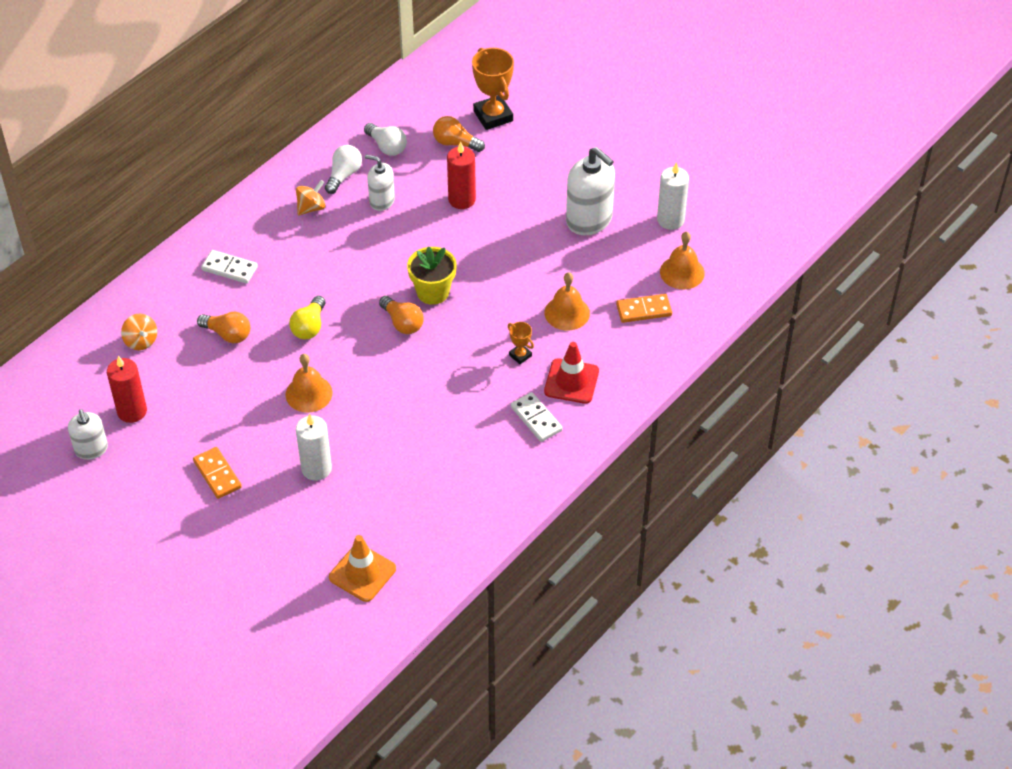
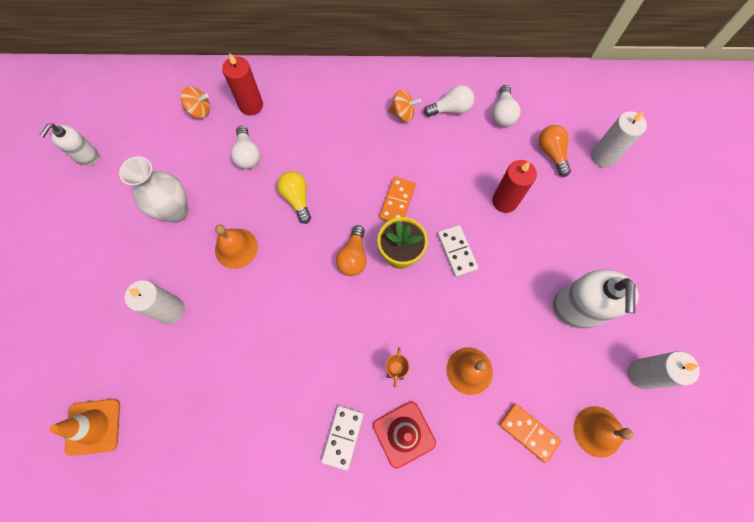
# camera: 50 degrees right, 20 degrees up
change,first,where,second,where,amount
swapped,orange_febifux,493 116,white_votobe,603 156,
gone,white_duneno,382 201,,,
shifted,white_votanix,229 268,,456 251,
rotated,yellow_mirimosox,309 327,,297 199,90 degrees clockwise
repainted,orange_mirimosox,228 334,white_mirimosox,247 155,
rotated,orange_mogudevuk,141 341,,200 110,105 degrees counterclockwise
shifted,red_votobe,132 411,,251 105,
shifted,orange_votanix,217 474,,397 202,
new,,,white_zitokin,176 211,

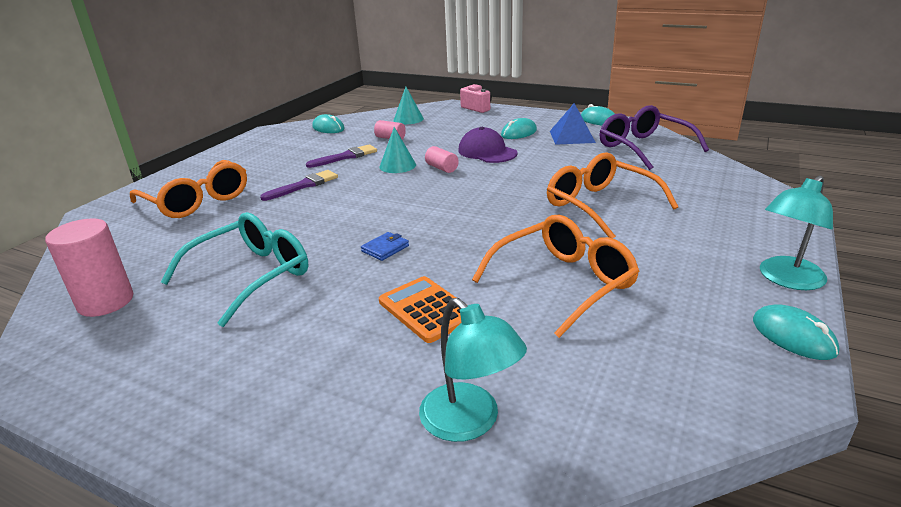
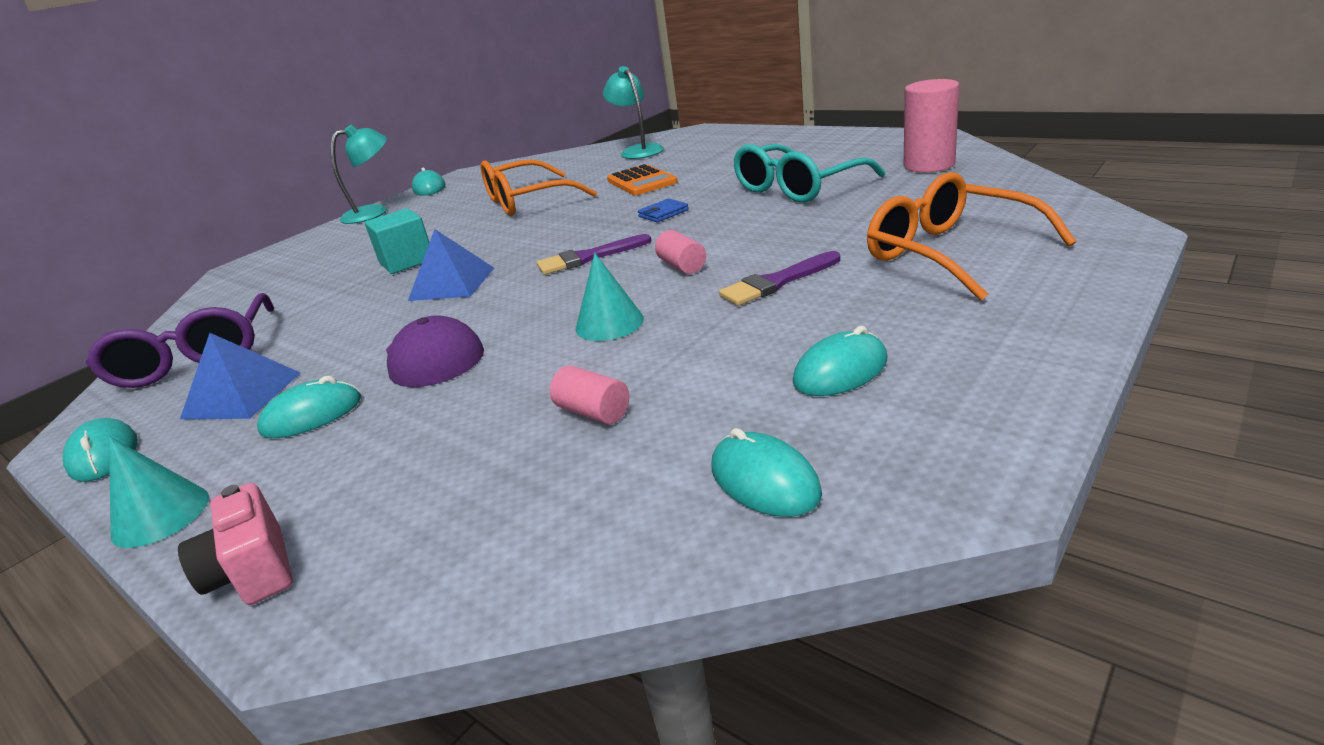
# camera: 165 degrees left, 0 degrees up
change,first,where,second,where,amount
shifted,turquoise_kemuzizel,408 119,,161 515,
shifted,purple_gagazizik,346 157,,588 258,
shifted,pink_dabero,442 168,,682 266,
swapped,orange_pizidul,600 205,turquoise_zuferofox,407 261,
new,,,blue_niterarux,452 284,
new,,,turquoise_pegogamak,840 371,

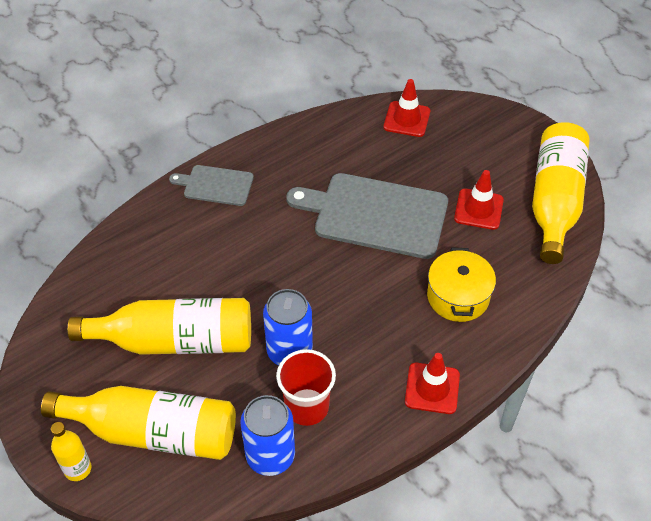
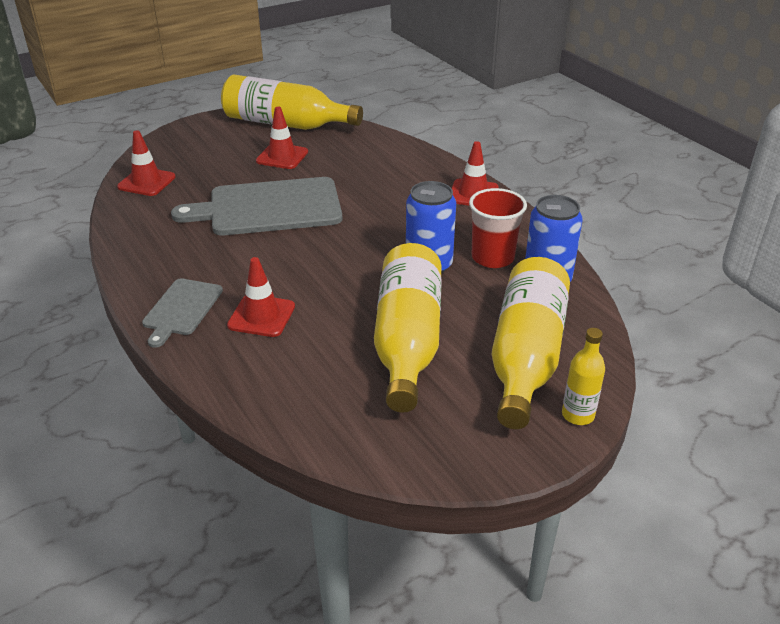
# camera: 85 degrees left, 15 degrees down
change,first,where,second,where,amount
rotated,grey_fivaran,375 215,,269 208,60 degrees clockwise
gone,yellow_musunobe,458 296,,,
new,,,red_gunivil,261 316,

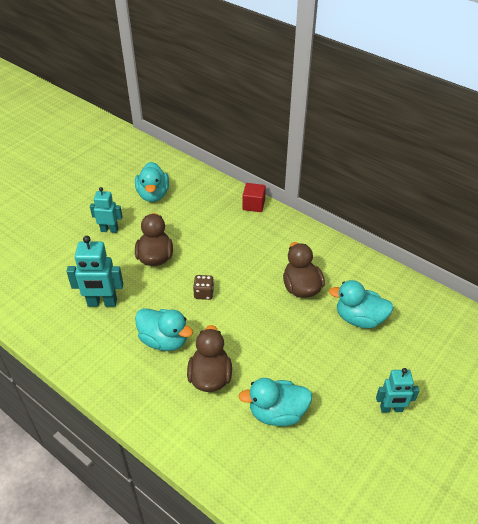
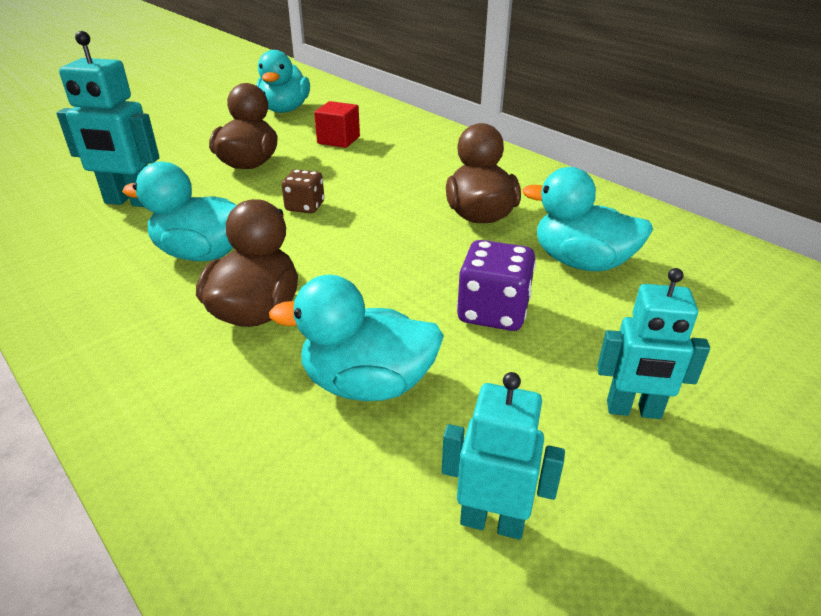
# camera: 10 degrees right, 10 degrees down
change,first,where,second,where,amount
shifted,red_zuferofox,253 205,,338 140,
shifted,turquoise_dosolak,109 230,,492 521,
rotated,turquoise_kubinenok,164 340,,202 254,150 degrees clockwise
new,,,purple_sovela,493 312,

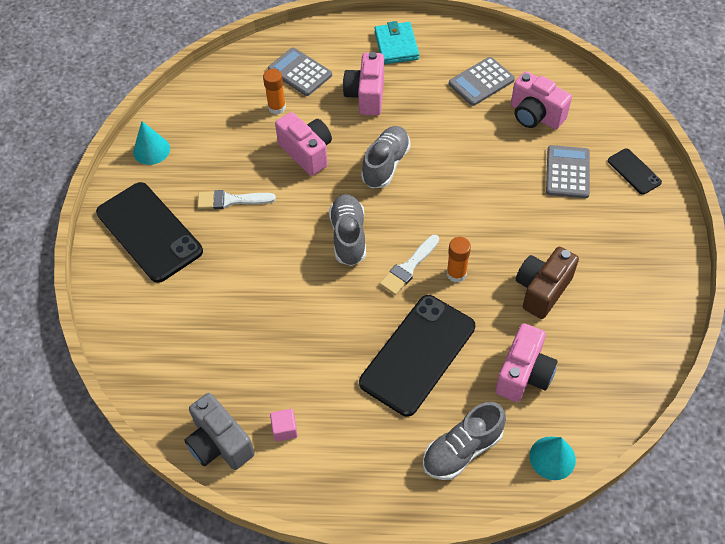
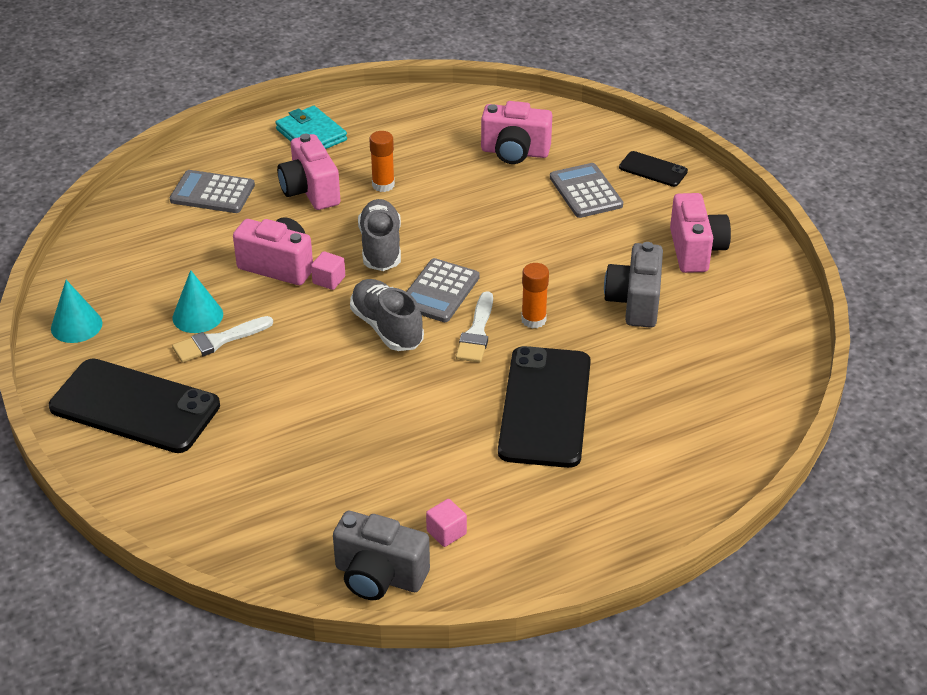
# camera: 30 degrees left, 15 degrees down
change,first,where,second,where,amount
shifted,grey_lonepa,481 82,,439 291,
shifted,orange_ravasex,277 107,,383 185,
repainted,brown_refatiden,542 290,grey_refatiden,635 302,
shifted,pink_refatiden,523 374,,695 250,
gone,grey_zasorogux,462 450,,,
shifted,turquoise_kemuzizel,552 458,,197 316,
new,,,pink_zuferofox,329 280,

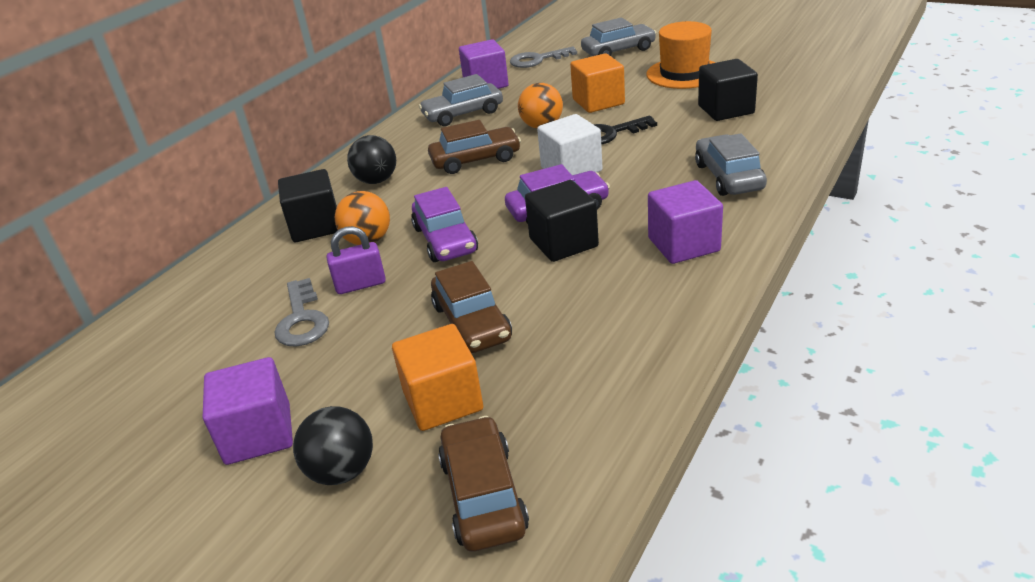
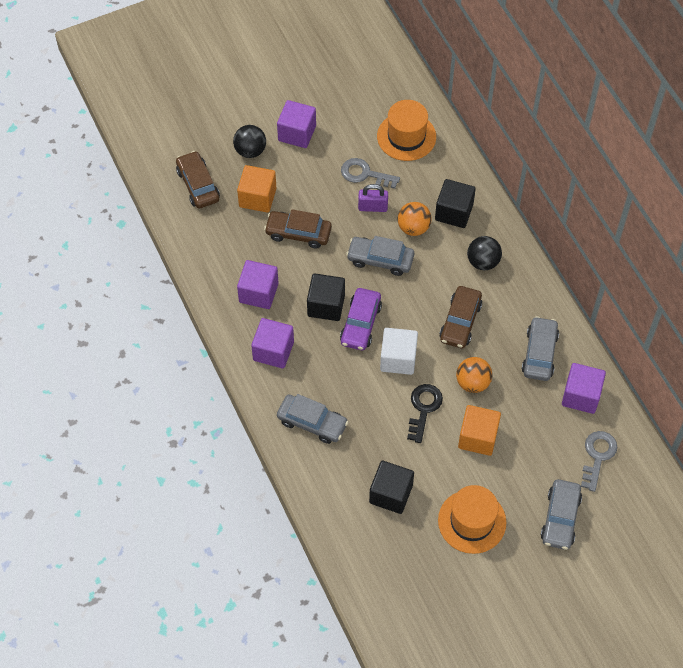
# camera: 120 degrees right, 25 degrees up
change,first,where,second,where,amount
repainted,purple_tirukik,445 240,grey_tirukik,380 259,
rotated,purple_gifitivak,360 284,,372 207,75 degrees clockwise
rotated,brown_tirukik,483 495,,198 185,135 degrees counterclockwise
new,,,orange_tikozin,406 136,
new,,,purple_zuferofox,258 293,

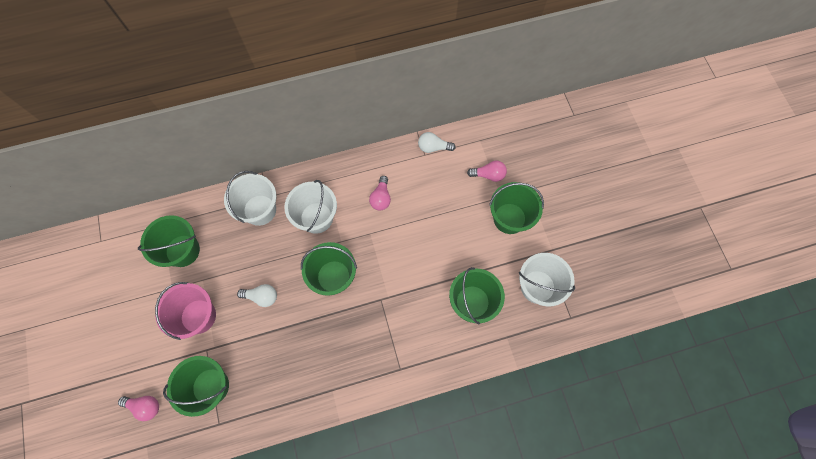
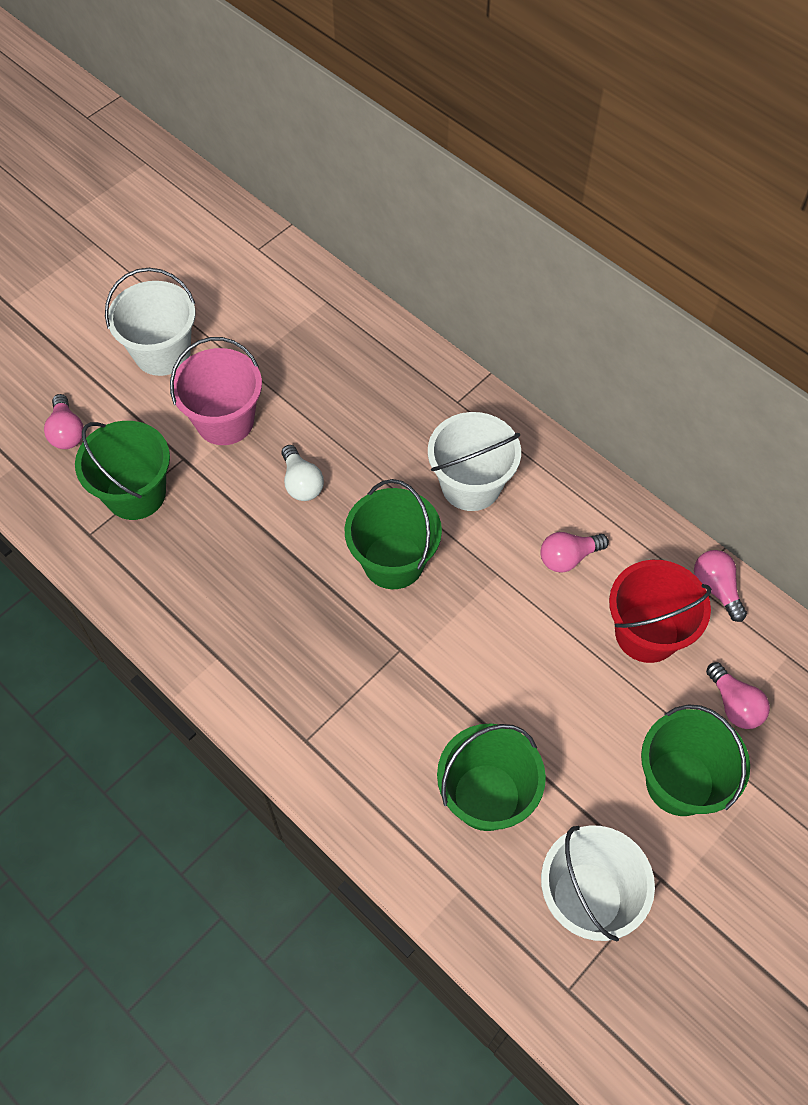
# camera: 60 degrees right, 10 degrees down
change,first,where,second,where,amount
repainted,white_mirimosox,433 147,pink_mirimosox,716 588,
shifted,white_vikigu,260 210,,162 353,
gone,green_vikigu,182 250,,,
new,,,red_vikigu,646 633,

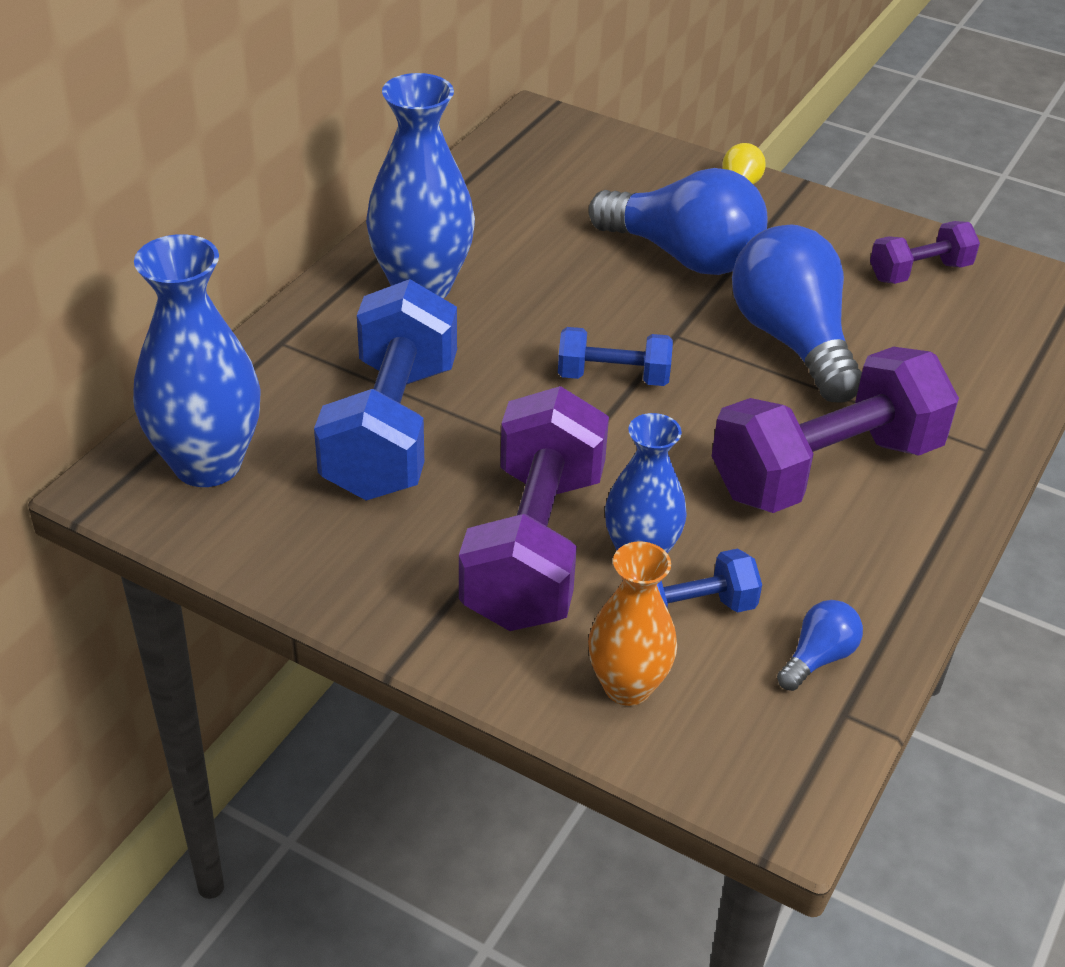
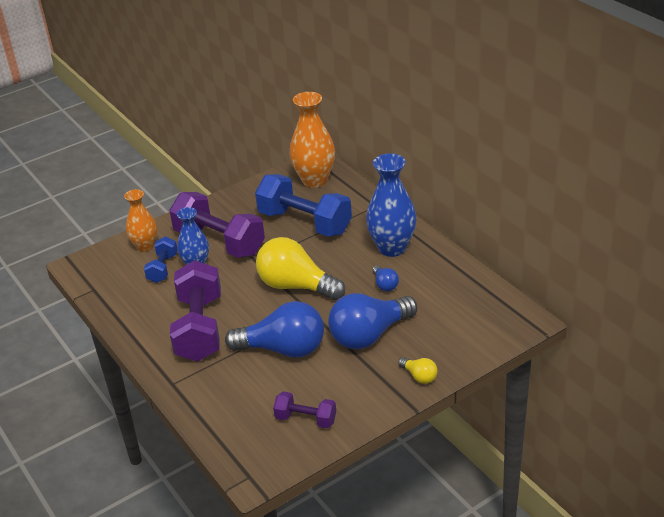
# camera: 120 degrees right, 5 degrees down
change,first,where,second,where,amount
rotated,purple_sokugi,919 272,,306 419,75 degrees counterclockwise
repainted,blue_zitokin,207 464,orange_zitokin,314 180,
swapped,blue_sokugi,613 377,yellow_mirimosox,296 286,
shifted,blue_mirimosox,818 658,,385 285,

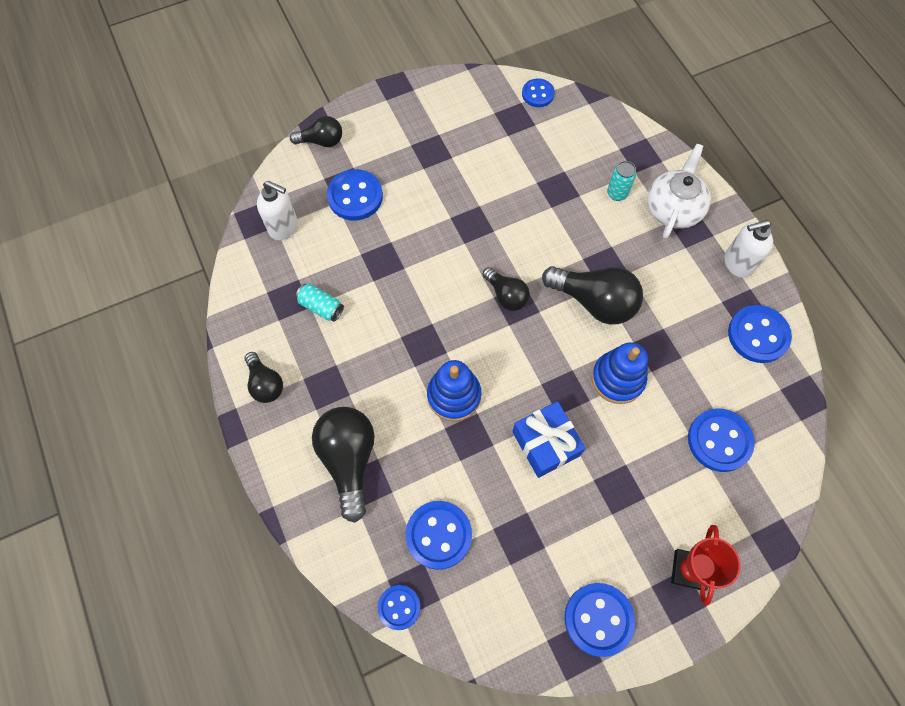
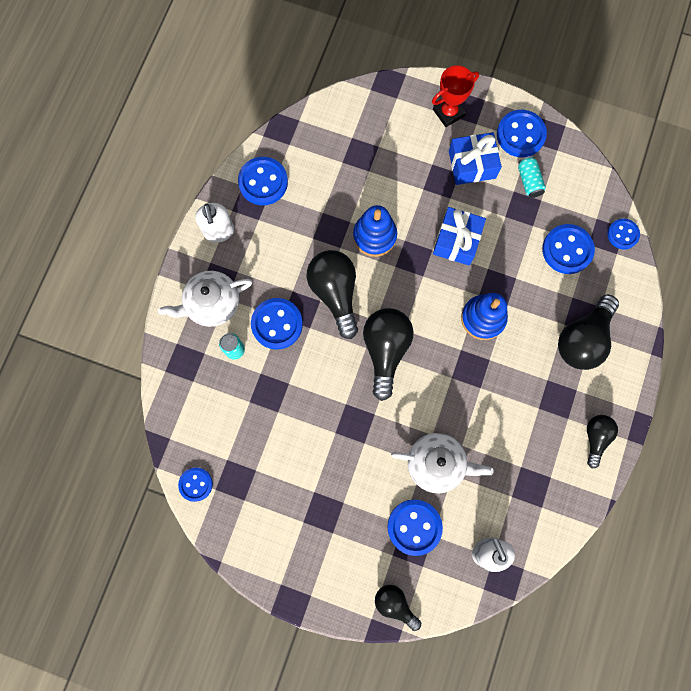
# camera: 135 degrees left, 10 degrees up
change,first,where,second,where,amount
rotated,white_duneno,737 263,,219 231,45 degrees clockwise
scaled,black_mirimosox,506 295,,385 350,x1.71
shifted,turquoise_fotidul,321 307,,529 181,
shifted,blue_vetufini,719 440,,277 324,
new,,,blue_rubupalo,472 164,
new,,,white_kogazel,436 464,

